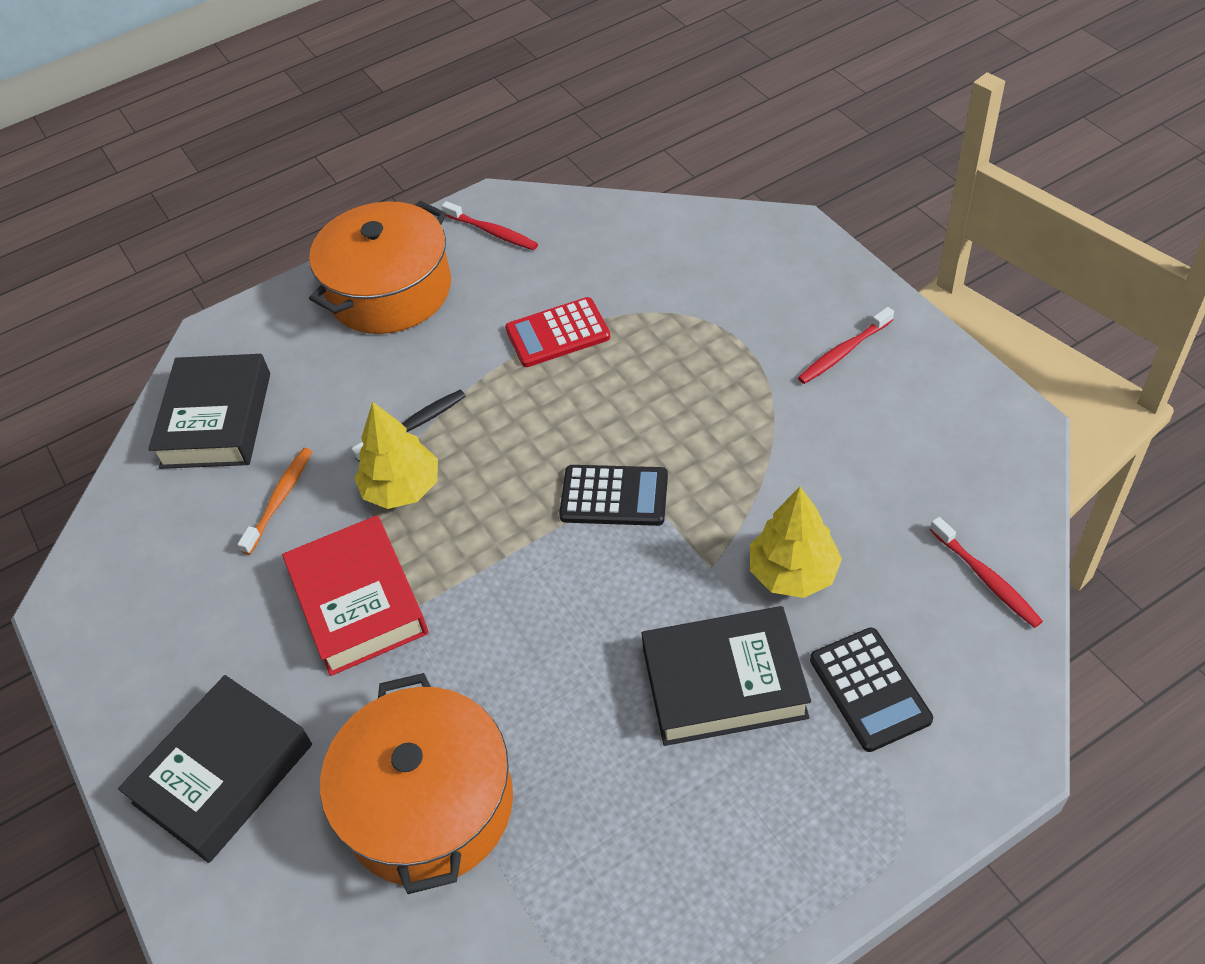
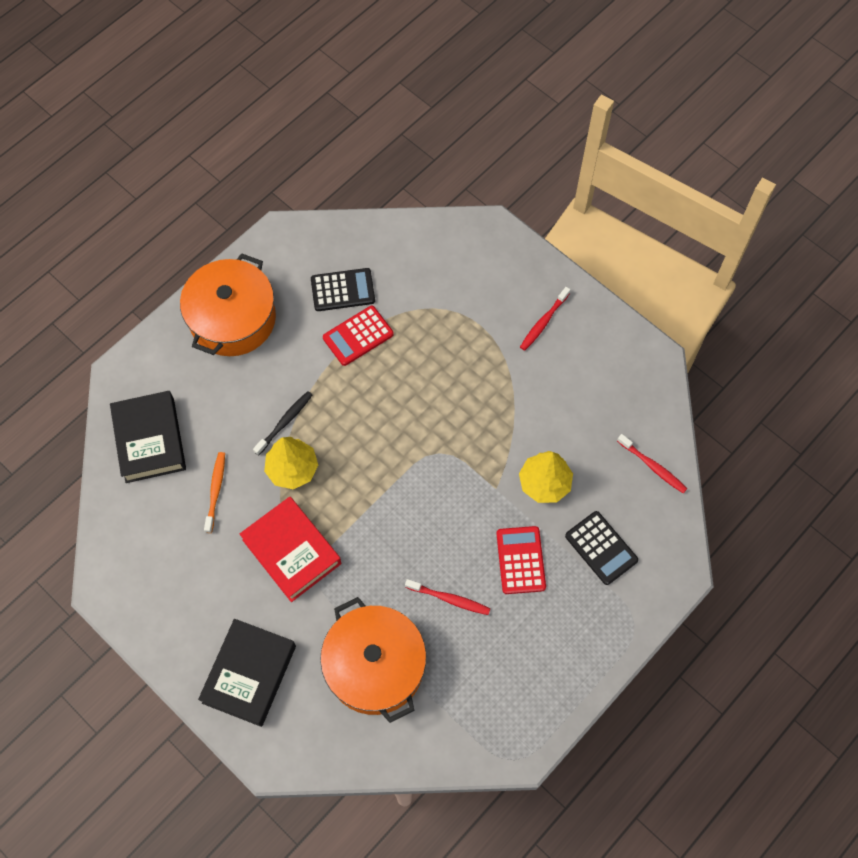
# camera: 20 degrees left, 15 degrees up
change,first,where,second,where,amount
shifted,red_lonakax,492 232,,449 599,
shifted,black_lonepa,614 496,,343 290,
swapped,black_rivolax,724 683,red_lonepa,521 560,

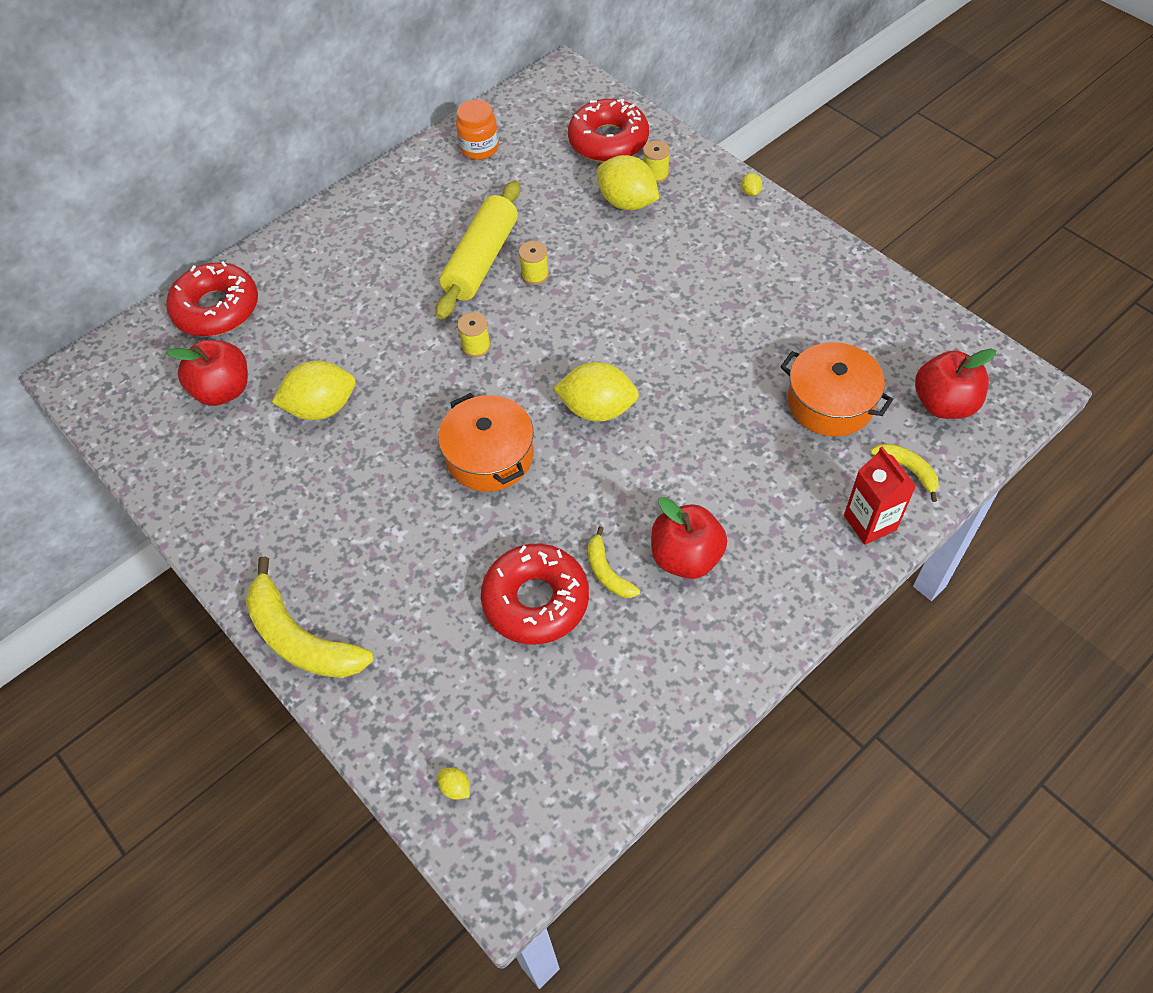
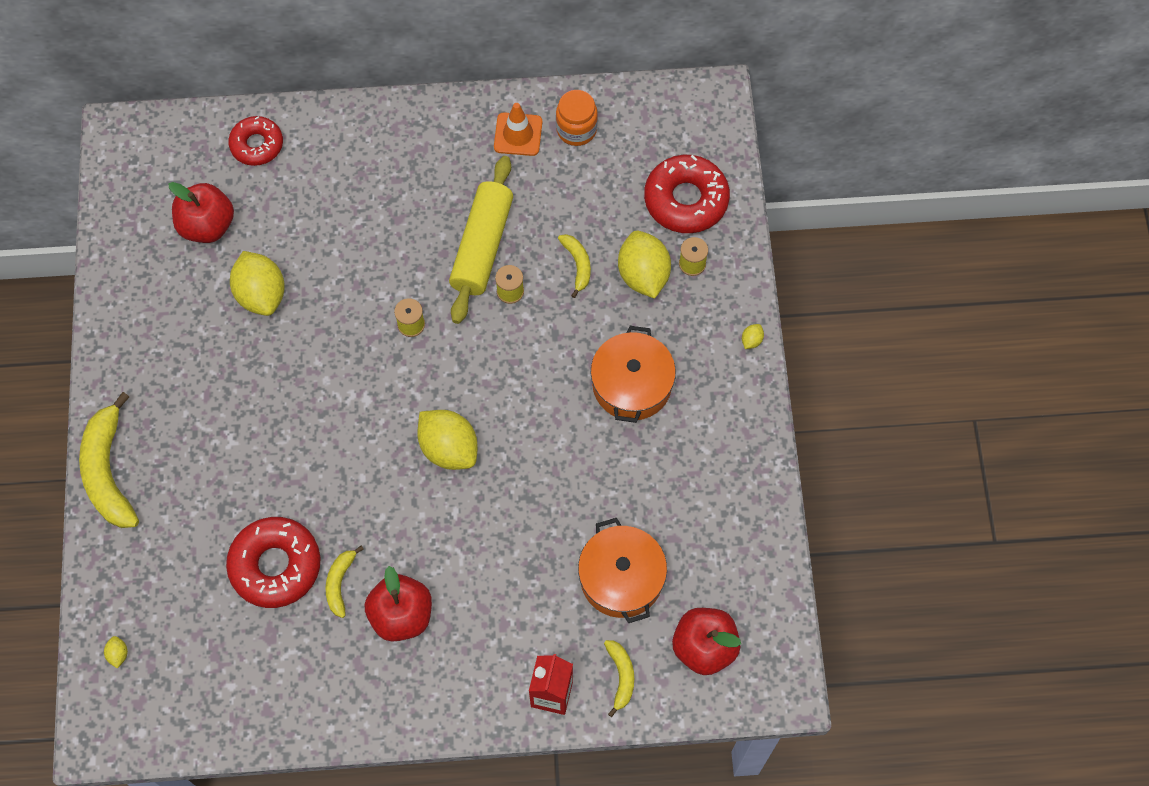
# camera: 35 degrees right, 10 degrees up
change,first,where,second,where,amount
rotated,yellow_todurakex,481 260,,482 246,45 degrees counterclockwise
scaled,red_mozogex,216 309,,257 145,x0.64
rotated,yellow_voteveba,321 408,,261 294,45 degrees clockwise
shifted,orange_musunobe,490 456,,632 384,
new,,,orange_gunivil,518 134,
new,,,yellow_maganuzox,577 265,

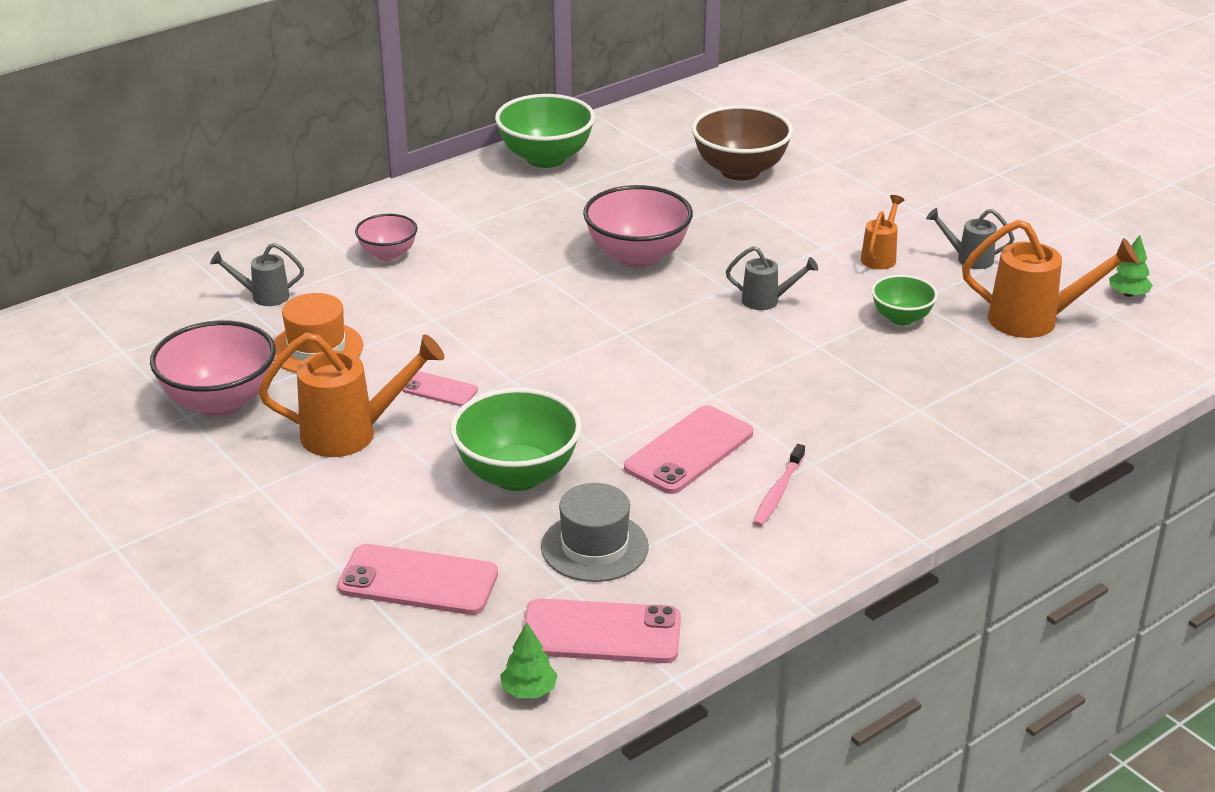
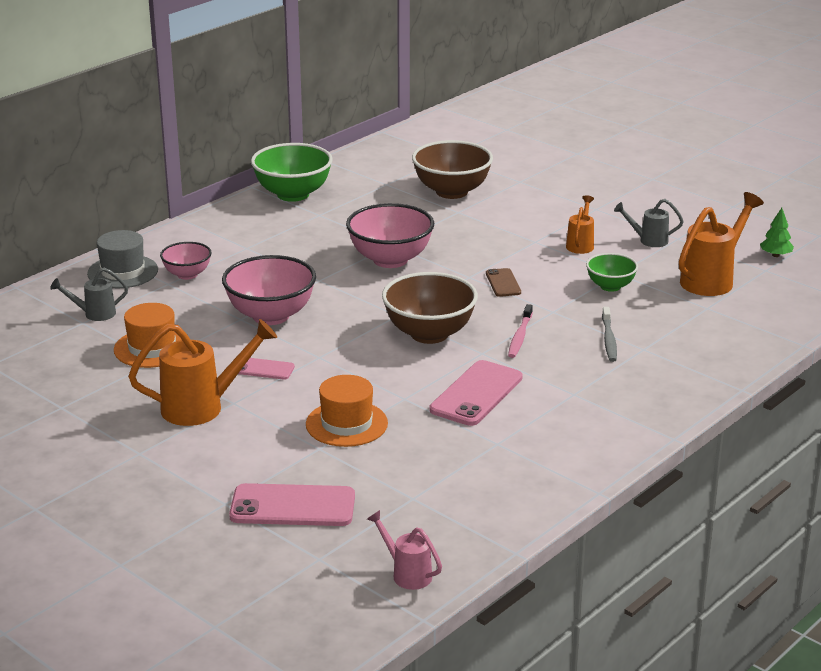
# camera: 10 degrees left, 5 degrees down
change,first,where,second,where,amount
rotated,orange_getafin,1036 320,,712 279,45 degrees counterclockwise
swapped,grey_getafin,767 301,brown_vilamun,503 283,
shifted,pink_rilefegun,220 402,,271 316,
swapped,green_rilefegun,517 475,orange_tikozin,346 424,
shifted,pink_lonakax,778 492,,520 336,
shifted,grey_tikozin,594 547,,123 272,
gone,pink_vilamun,601 633,,,
swapped,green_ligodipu,529 690,pink_getafin,406 573,
new,,,brown_rilefegun,429 334,
new,,,grey_lonakax,609 339,

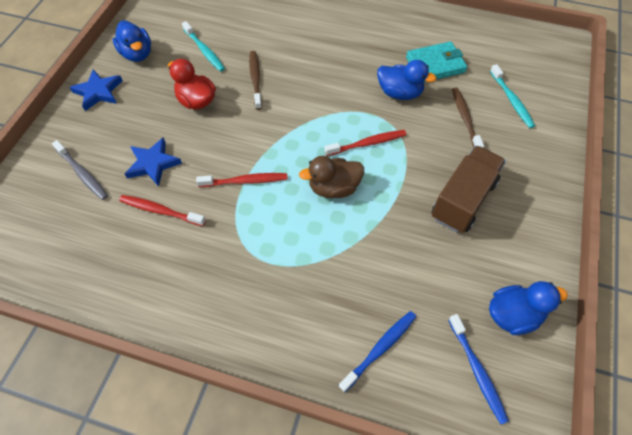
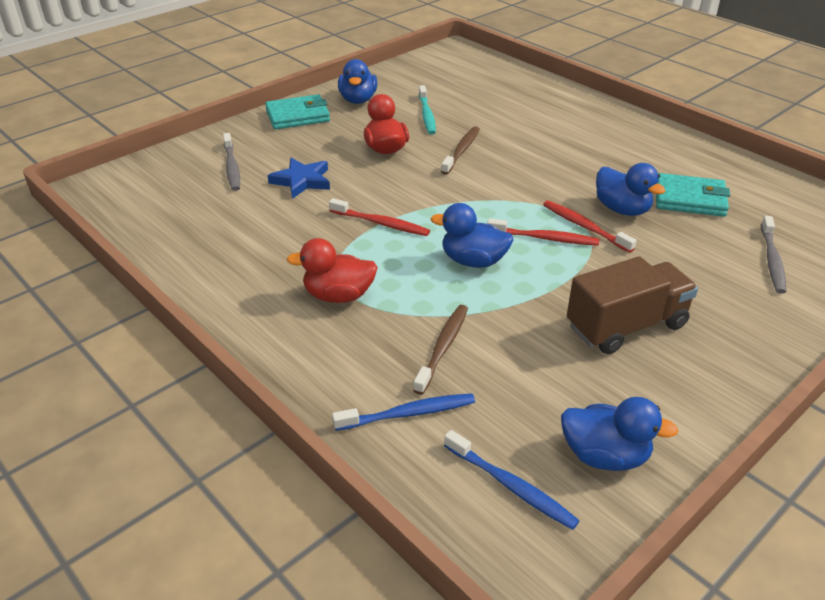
# camera: 30 degrees right, 20 degrees down
change,first,where,second,where,amount
repainted,turquoise_lonakax,511 100,grey_lonakax,772 260,
swapped,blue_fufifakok,98 92,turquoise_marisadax,298 116,
shifted,brown_lonakax,465 119,,443 347,
repainted,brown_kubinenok,334 188,blue_kubinenok,473 261,
shifted,red_lonakax,160 211,,584 227,
rotated,blue_lonakax,477 371,,511 486,60 degrees counterclockwise
new,,,red_kubinenok,338 295,

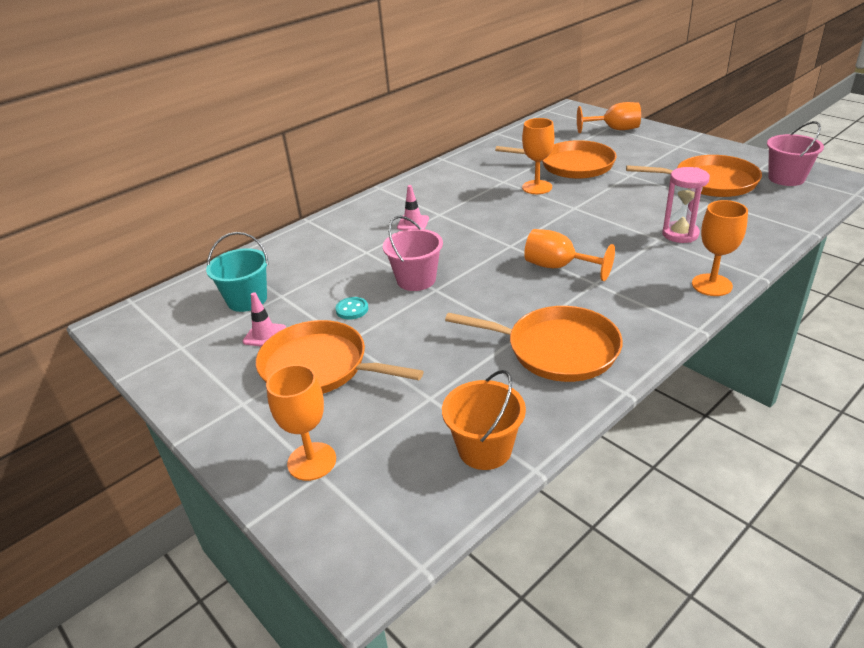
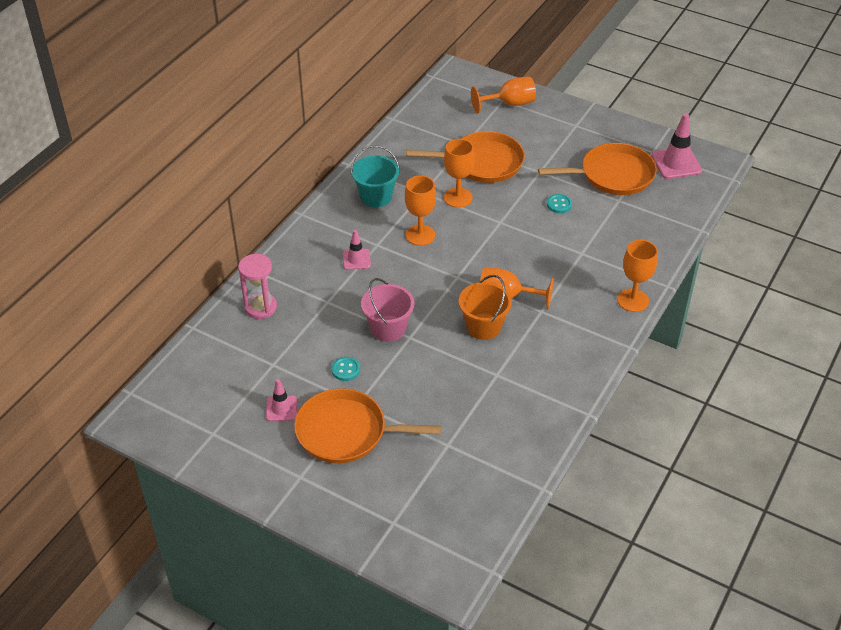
# camera: 20 degrees left, 10 degrees up
change,first,where,second,where,amount
swapped,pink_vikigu,786 178,pink_gunivil,676 163,
shifted,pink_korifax,680 234,,260 307,
shifted,turquoise_vikigu,247 300,,376 196,
gone,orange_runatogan,556 349,,,
shifted,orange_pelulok,312 461,,420 235,
shifted,orange_vikigu,485 449,,483 326,
new,,,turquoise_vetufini,559 204,

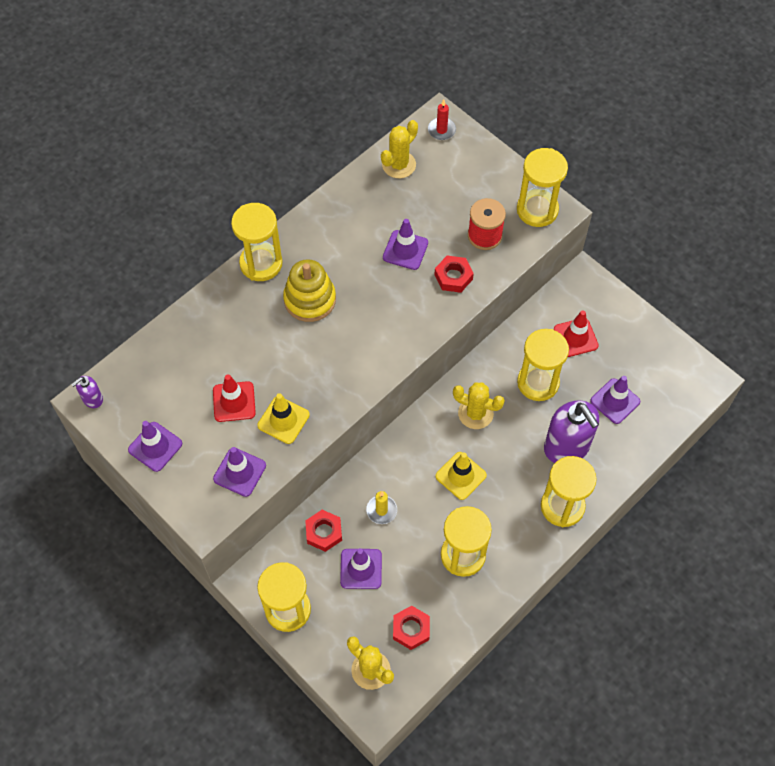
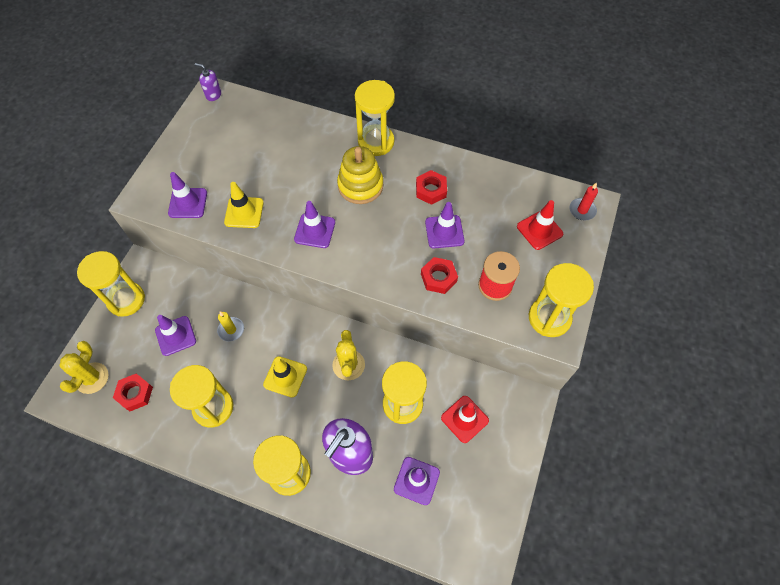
# camera: 65 degrees right, 0 degrees up
change,first,where,second,where,amount
gone,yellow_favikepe,399 165,,,
shifted,red_gunivil,234 402,,539 230,
shifted,purple_gunivil,155 447,,315 231,
shifted,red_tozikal,324 532,,431 190,

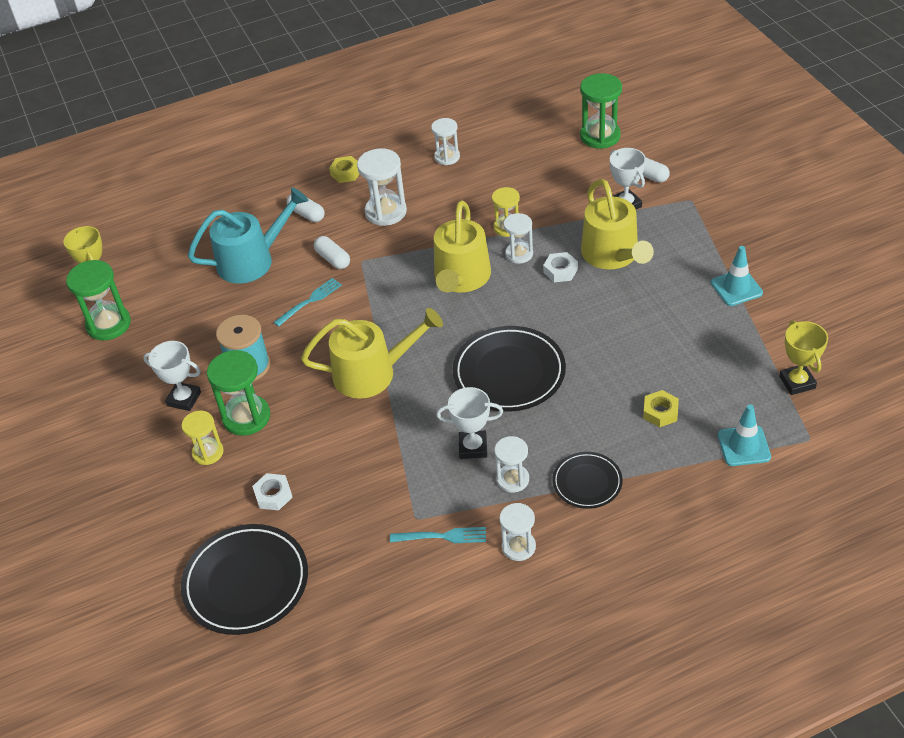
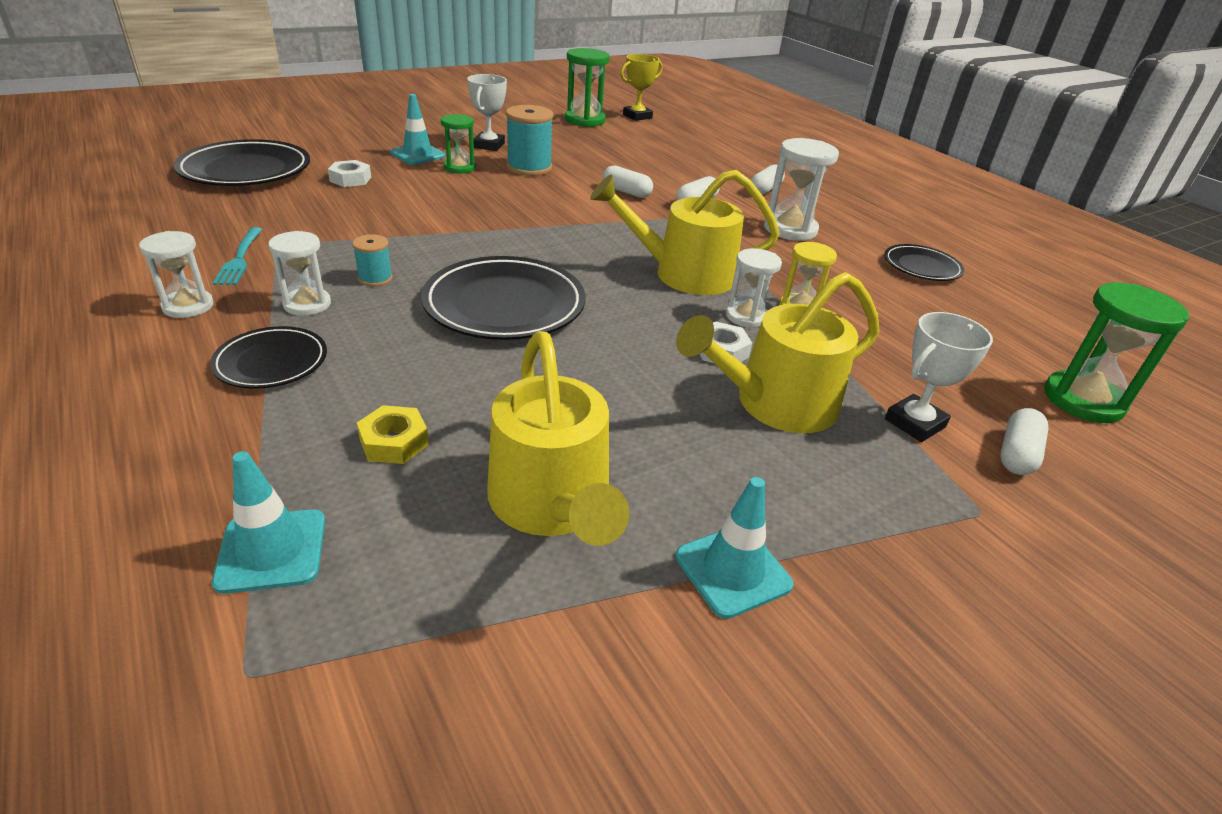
# camera: 75 degrees right, 10 degrees down
change,first,where,second,where,amount
swapped,white_korifax,447 157,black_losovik,921 267,
gone,yellow_tozikal,346 173,,,
gone,turquoise_getafin,252 260,,,
swapped,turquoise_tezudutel,310 301,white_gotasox,626 192,
shifted,yellow_getafin,372 373,,552 503,
gone,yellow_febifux,797 382,,,
scaled,green_korifax,246 417,,459 168,x0.64
swapped,white_febifux,473 447,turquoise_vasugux,375 278,
swapped,yellow_korifax,208 452,turquoise_gunivil,418 154,

